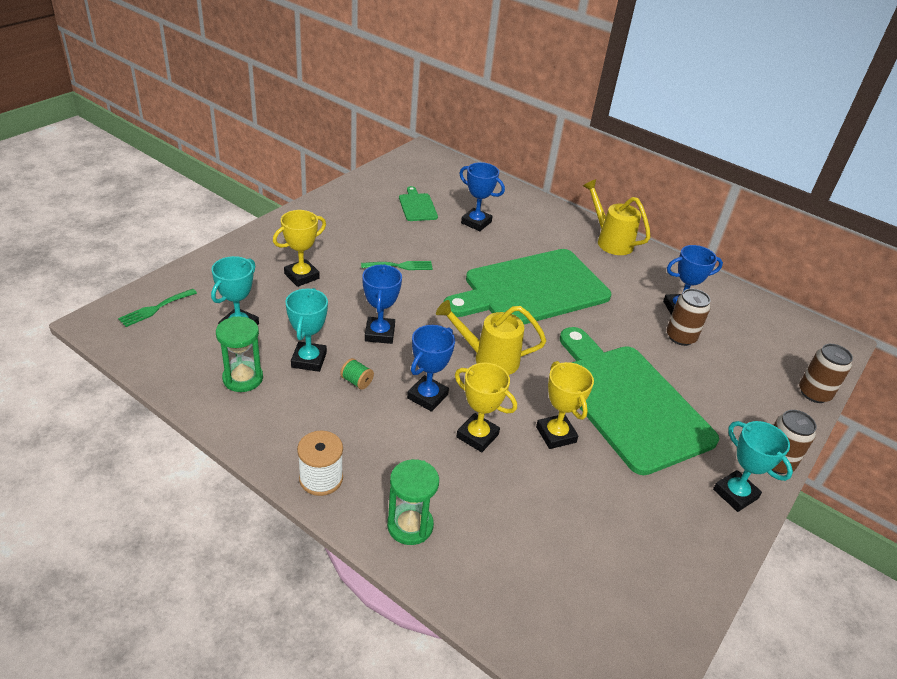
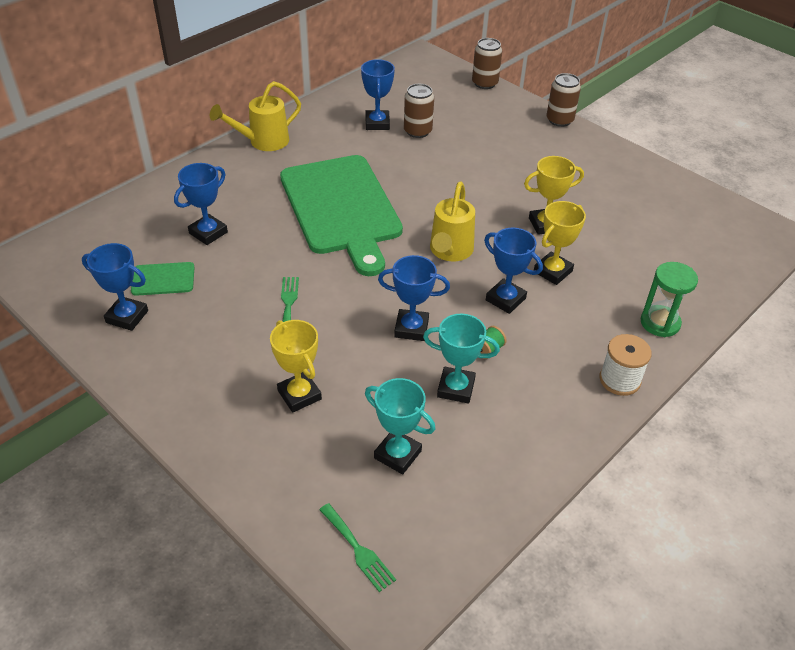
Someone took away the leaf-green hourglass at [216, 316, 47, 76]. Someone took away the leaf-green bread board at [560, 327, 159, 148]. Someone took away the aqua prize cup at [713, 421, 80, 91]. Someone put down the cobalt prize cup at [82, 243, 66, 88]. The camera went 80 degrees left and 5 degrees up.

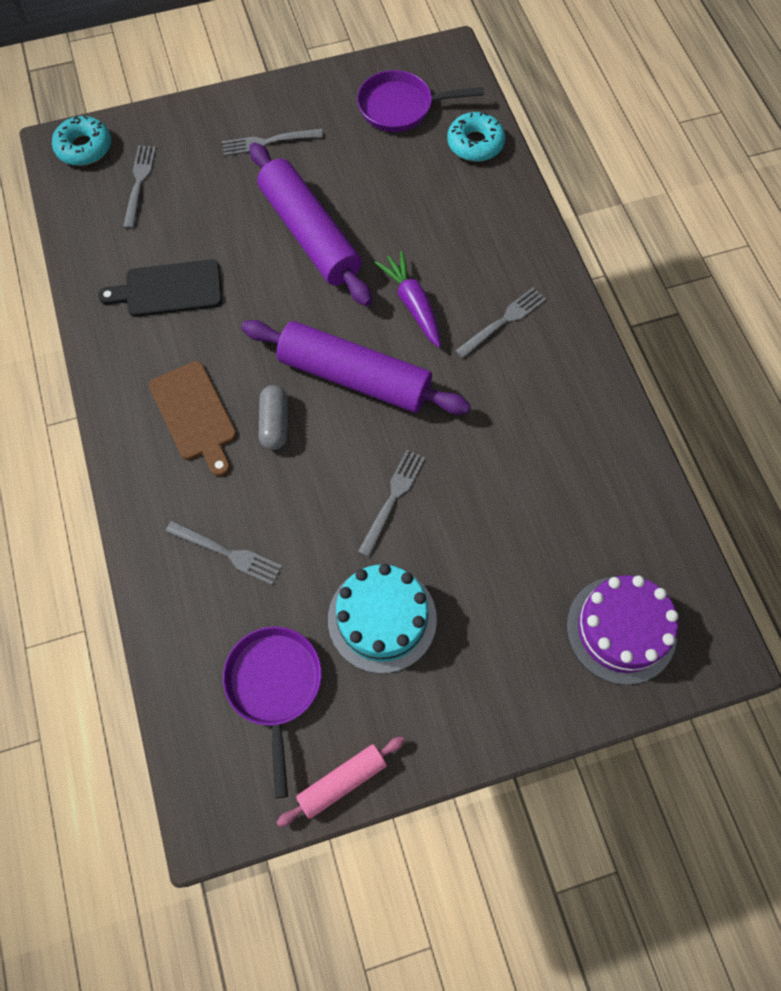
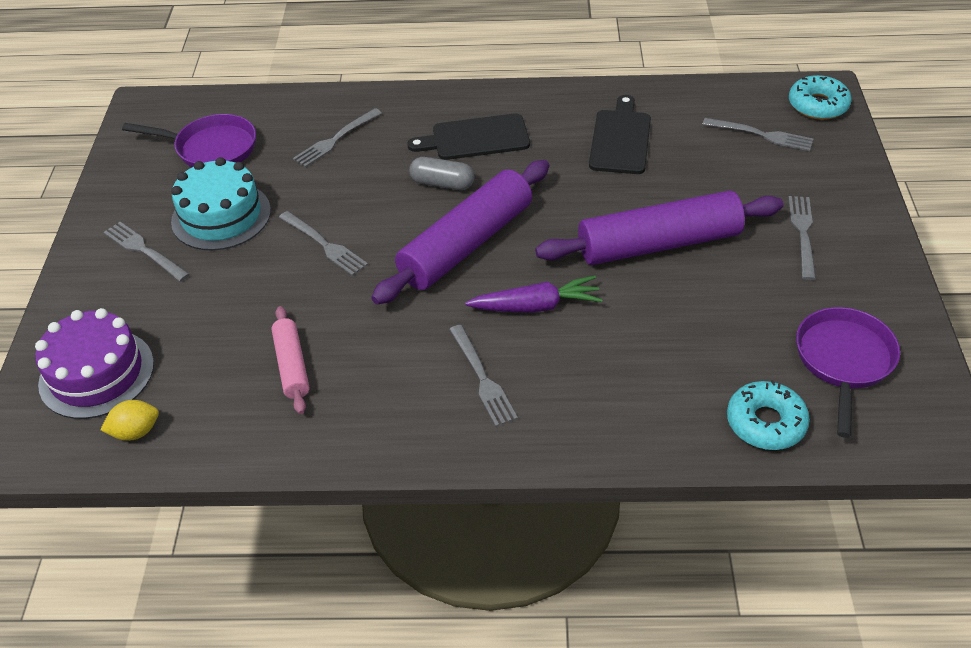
Someone put down the yellow citrus fruit at [100, 400, 59, 41]. Someone put down the gray fork at [104, 222, 86, 60]. Someone carried the rose-pink pastry roller from [277, 736, 128, 91] to [271, 306, 39, 108]. Someone repainted the brown bread board at [149, 361, 88, 115], which became the jet-black bread board at [407, 113, 123, 47]. The camera went 110 degrees right and 20 degrees down.

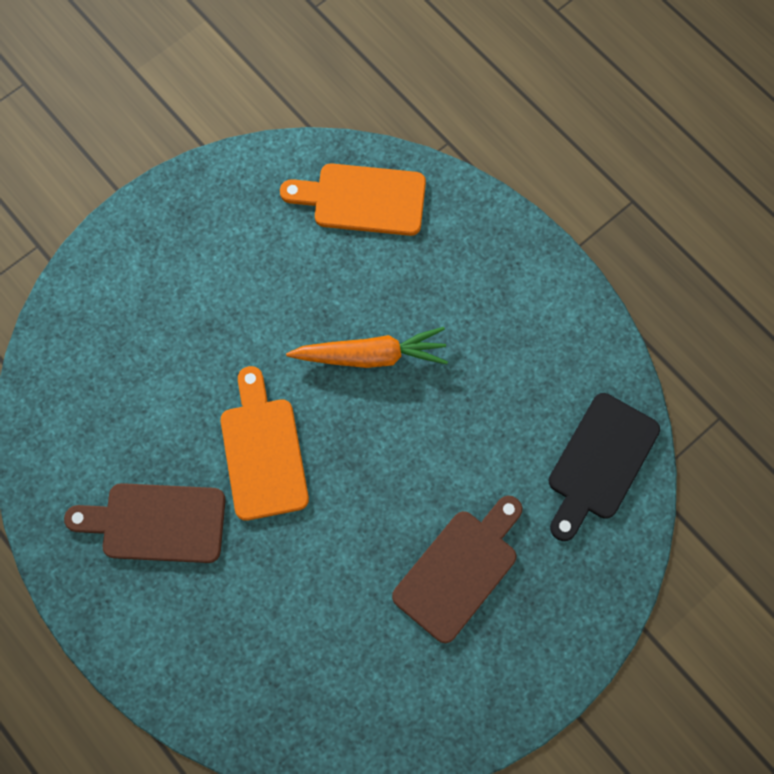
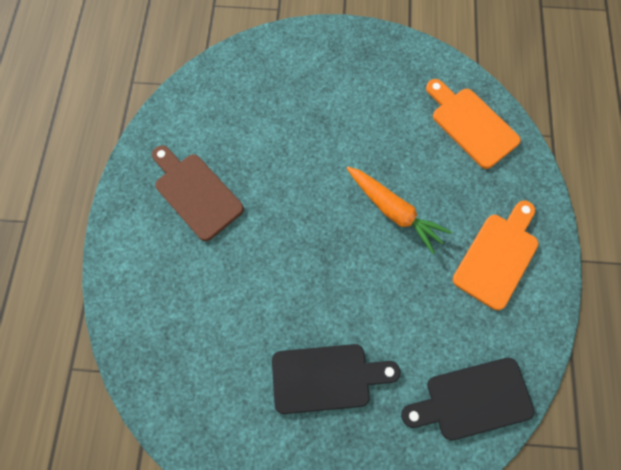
Someone carried the bright orange bread board from [221, 366, 88, 155] to [453, 201, 86, 109]. Someone repainted the brown bread board at [392, 496, 131, 147], which became the jet-black bread board at [272, 344, 128, 70]. The camera went 45 degrees right and 0 degrees up.

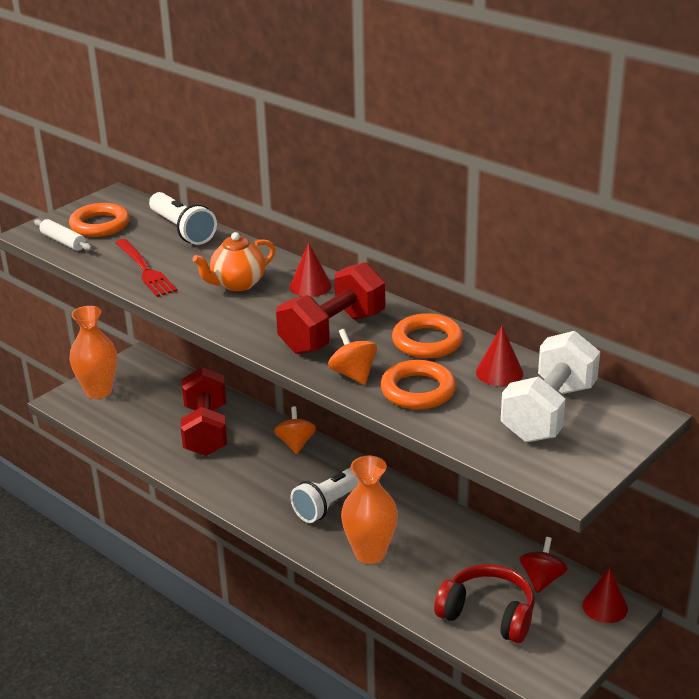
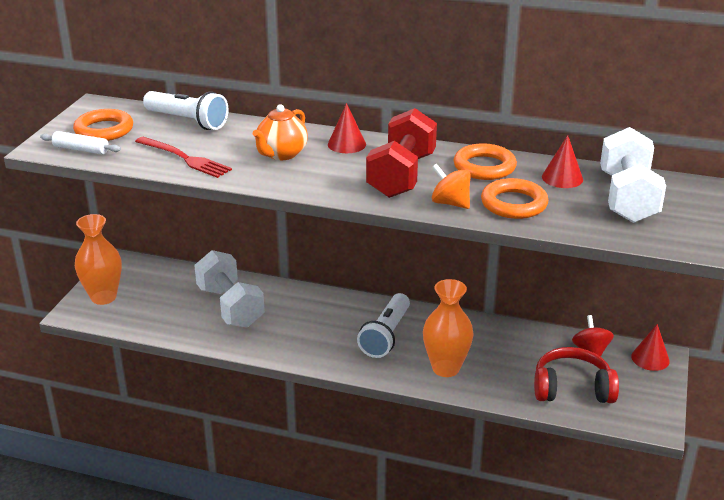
Someone took away the bright orange whirligig at [274, 406, 42, 48]. Someone repainted the scarlet free weight at [181, 367, 46, 89], which became the pure white free weight at [194, 250, 71, 78]. The camera went 25 degrees left and 0 degrees up.

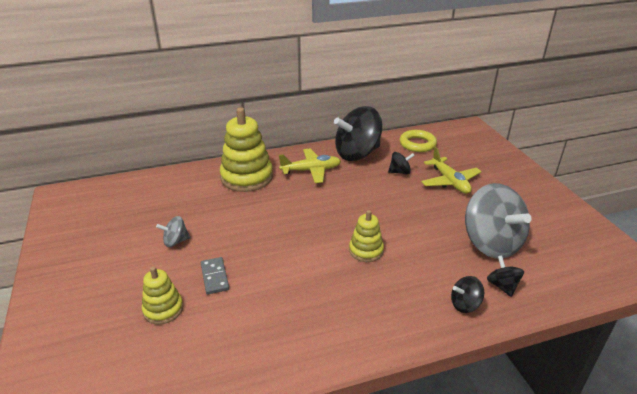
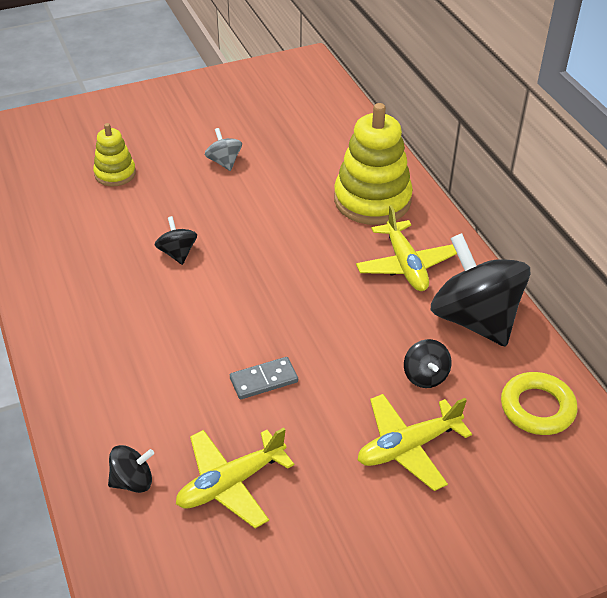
Someone took away the yellow ring stacker at [349, 210, 35, 52]. Someone carried the gray domino from [201, 257, 28, 38] to [230, 357, 68, 43]. Someone carried the jet-black whirligig from [451, 276, 33, 37] to [155, 216, 42, 49]. Someone swapped the gray whirligig at [465, 183, 67, 75] for the yellow aeroplane at [176, 427, 118, 102]. The camera went 85 degrees right and 10 degrees up.

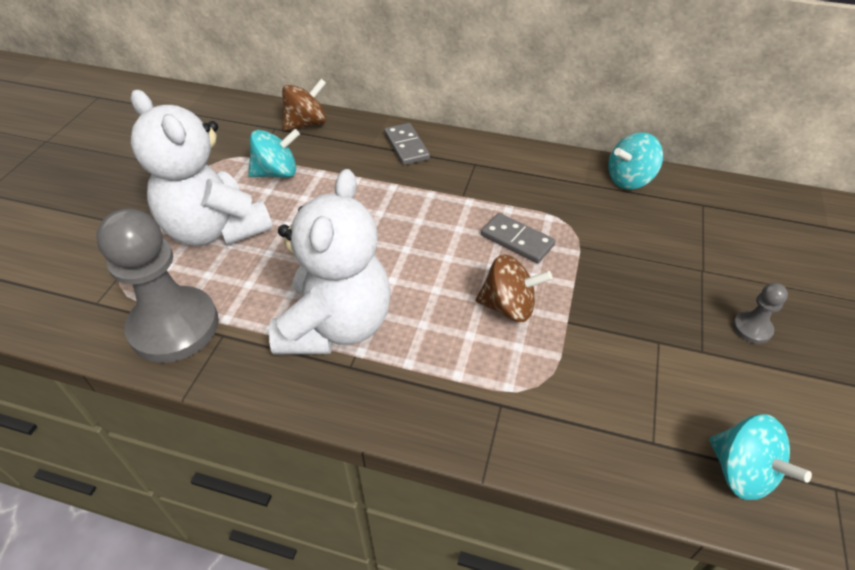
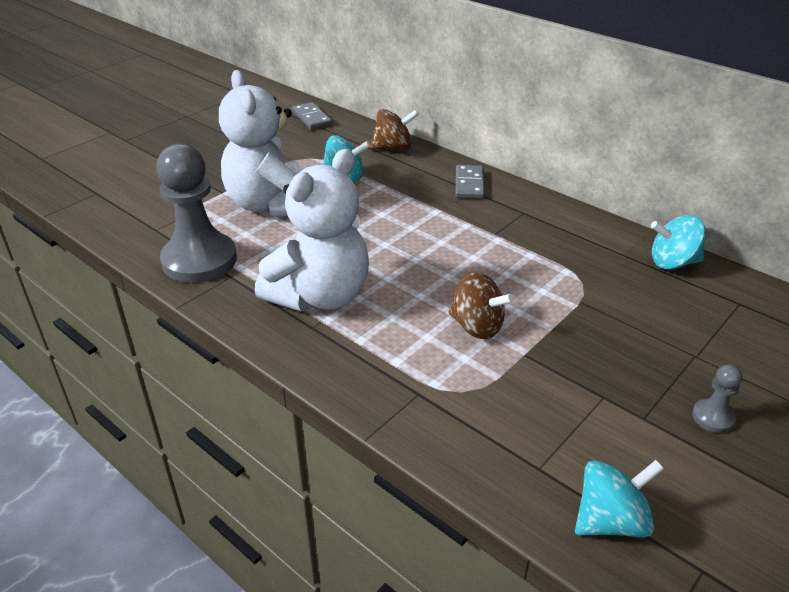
Someone carried the gray domino from [481, 213, 75, 50] to [292, 102, 40, 28]. Someone rotated the aqua whirligig at [709, 414, 103, 86] by 105 degrees counterclockwise. The camera went 25 degrees right and 10 degrees down.

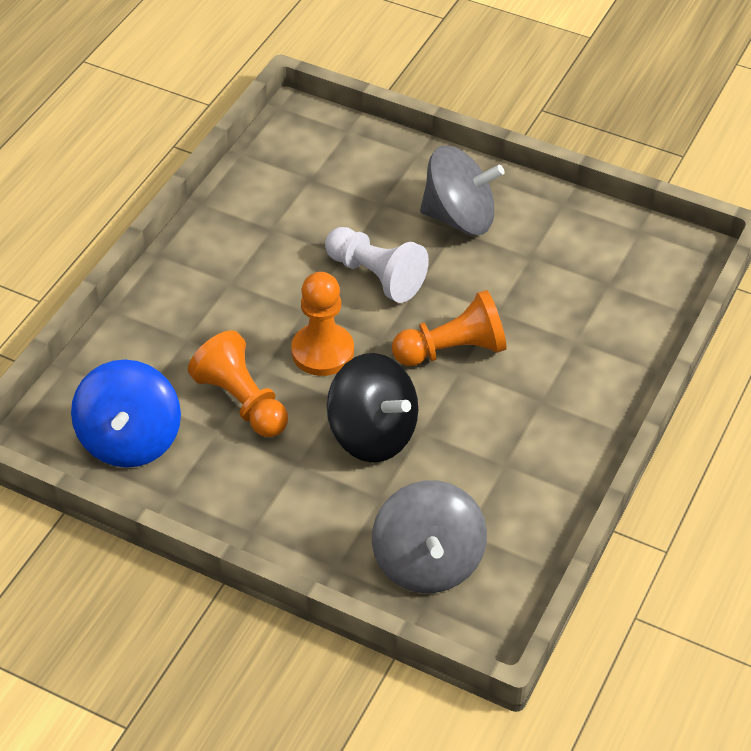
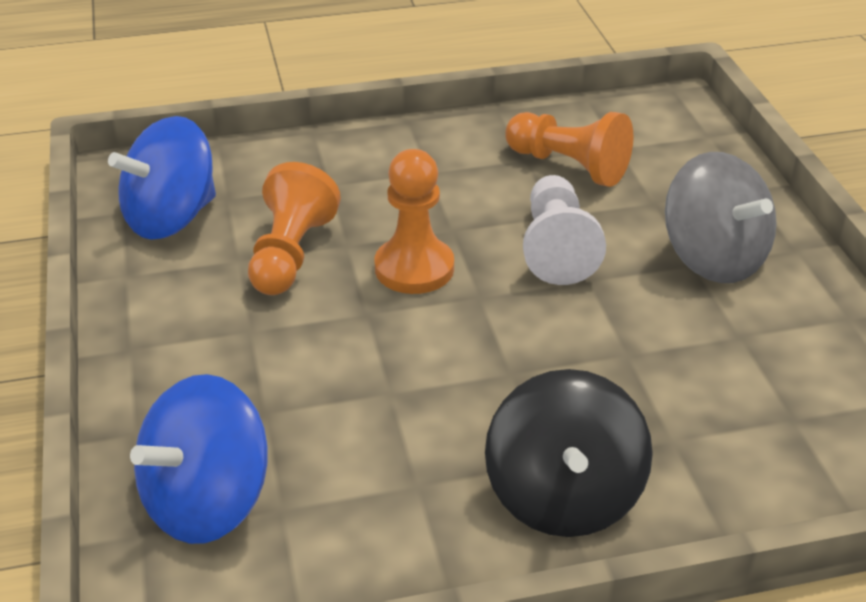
Someone carried the jet-black whirligig from [327, 353, 91, 109] to [485, 369, 168, 168]. Someone carried the bright orange game pawn from [392, 290, 115, 76] to [505, 112, 128, 75]. Someone repainted the gray whirligig at [372, 480, 115, 113], which became the cobalt whirligig at [130, 374, 138, 170]. The camera went 50 degrees right and 10 degrees down.

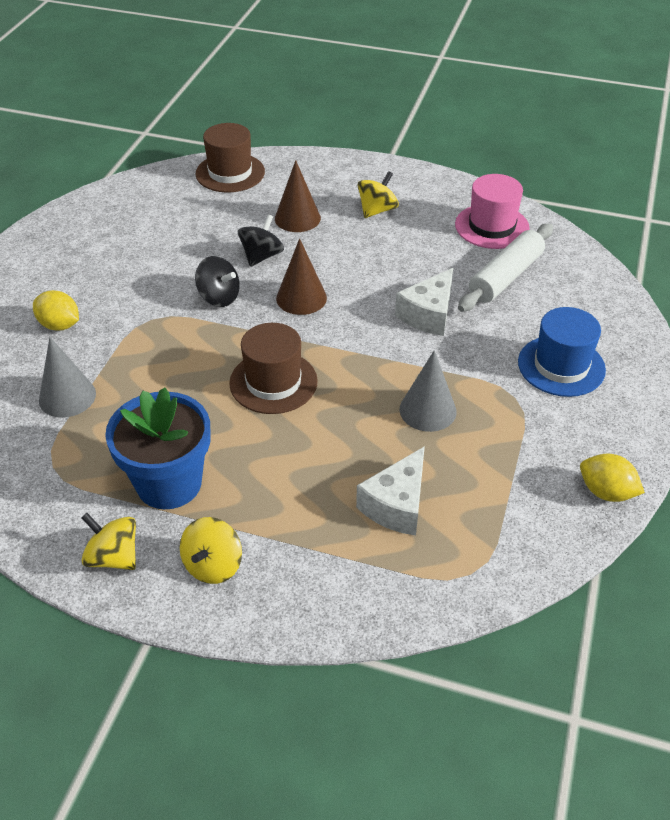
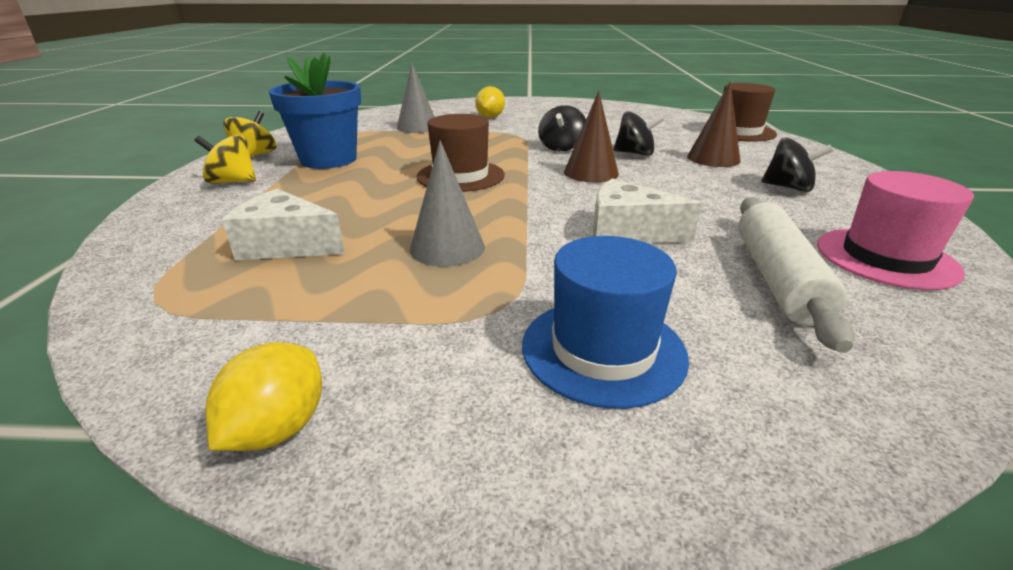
Someone repainted the yellow whirligig at [358, 171, 41, 47], which became the jet-black whirligig at [761, 138, 72, 54]. Someone rotated the pure white pastry roller at [458, 223, 95, 89] by 75 degrees clockwise. The camera went 75 degrees right and 15 degrees down.

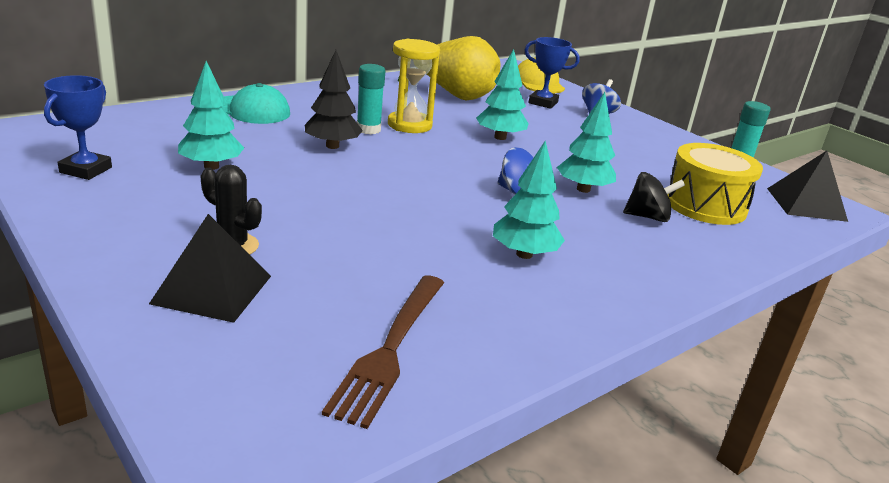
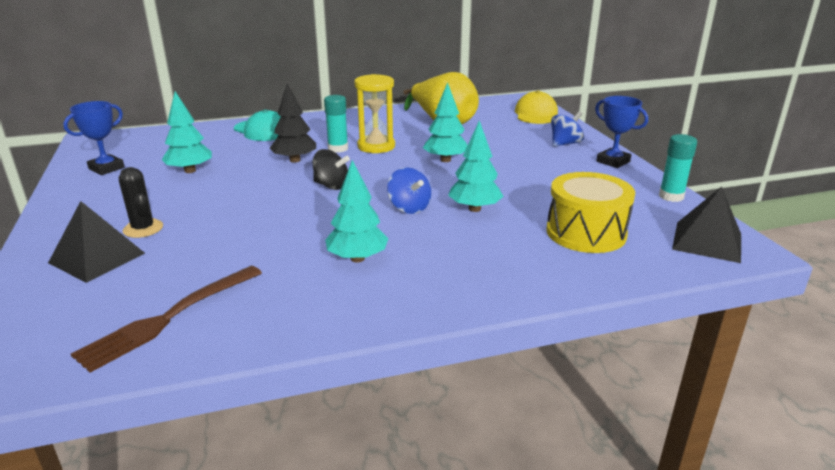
Someone carried the cobalt prize cup from [525, 37, 55, 72] to [595, 96, 53, 72]. Someone carried the jet-black whirligig from [623, 172, 62, 50] to [312, 149, 38, 41]. The camera went 25 degrees right and 0 degrees up.

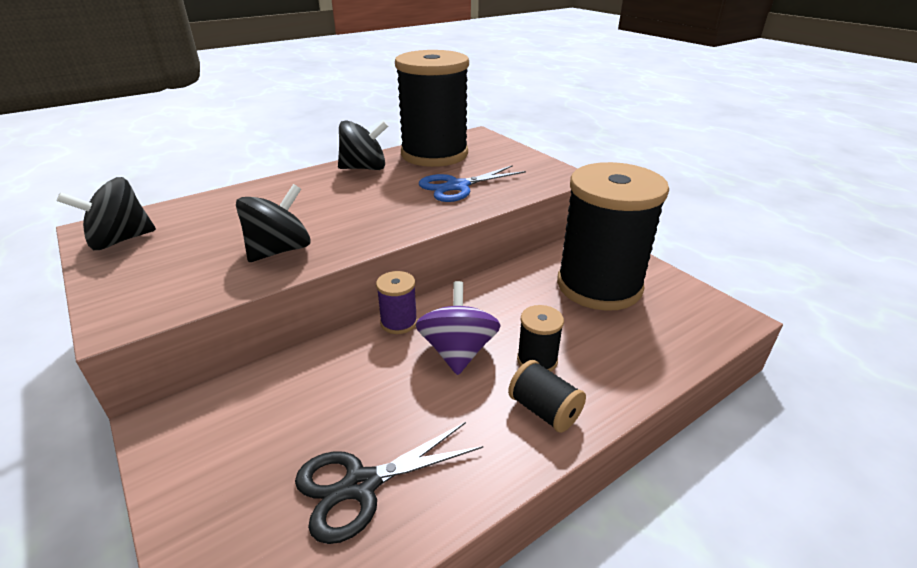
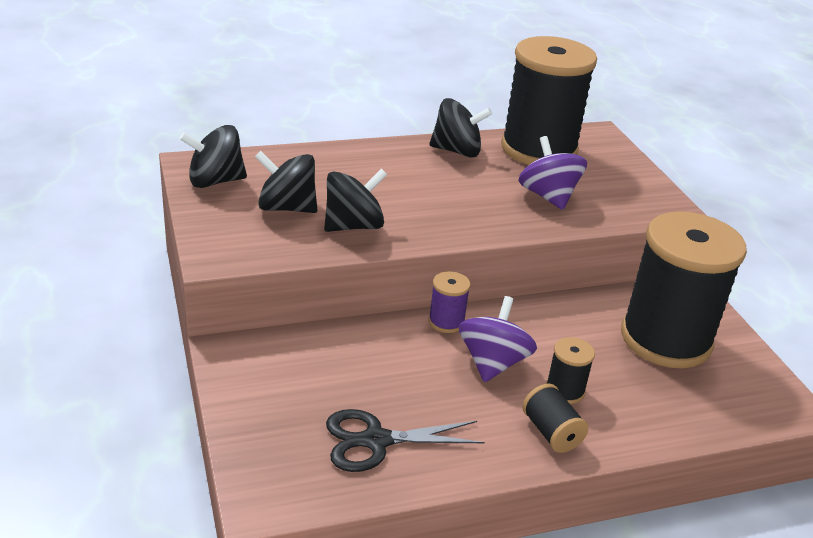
Someone put down the jet-black whirligig at [255, 151, 62, 62]. Someone swapped the cobalt shears at [419, 165, 107, 37] for the royal purple whirligig at [518, 136, 69, 74]. The camera went 15 degrees right and 0 degrees up.

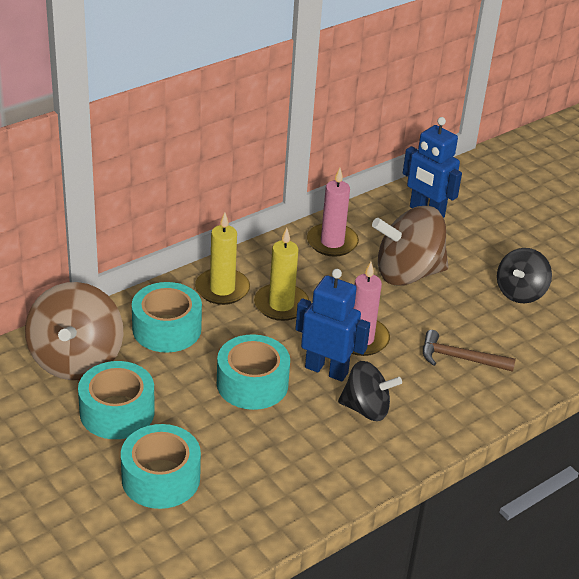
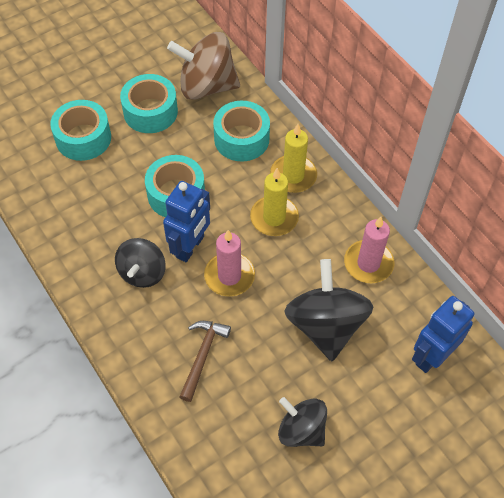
Someone repainted the brown whirligig at [372, 206, 77, 80], which became the jet-black whirligig at [285, 259, 88, 102]. The camera went 95 degrees right and 20 degrees up.

